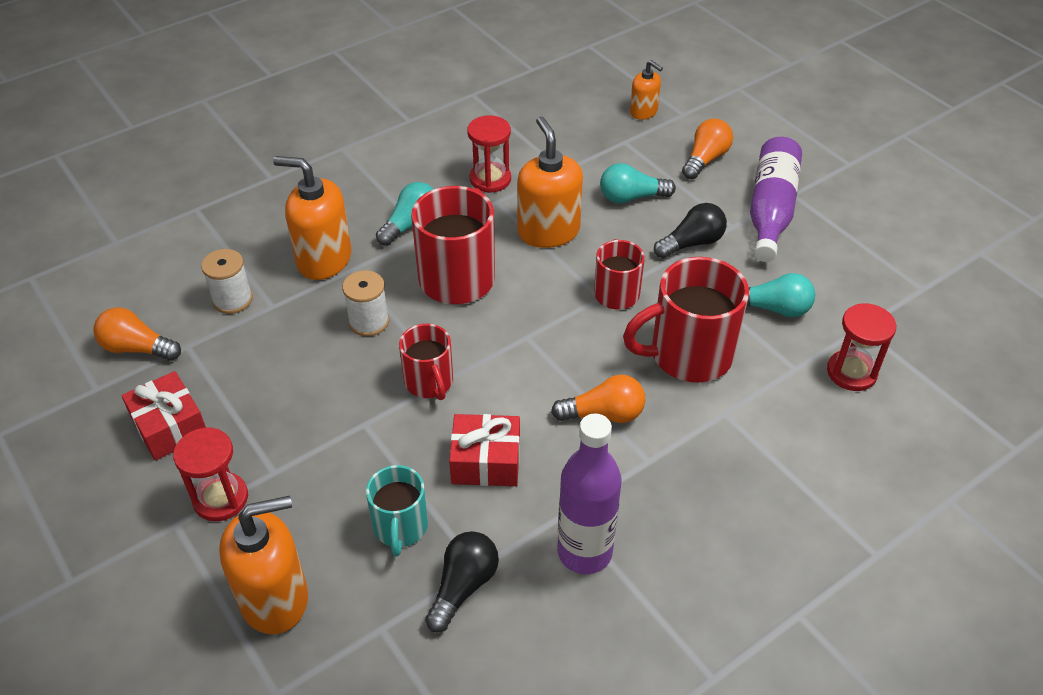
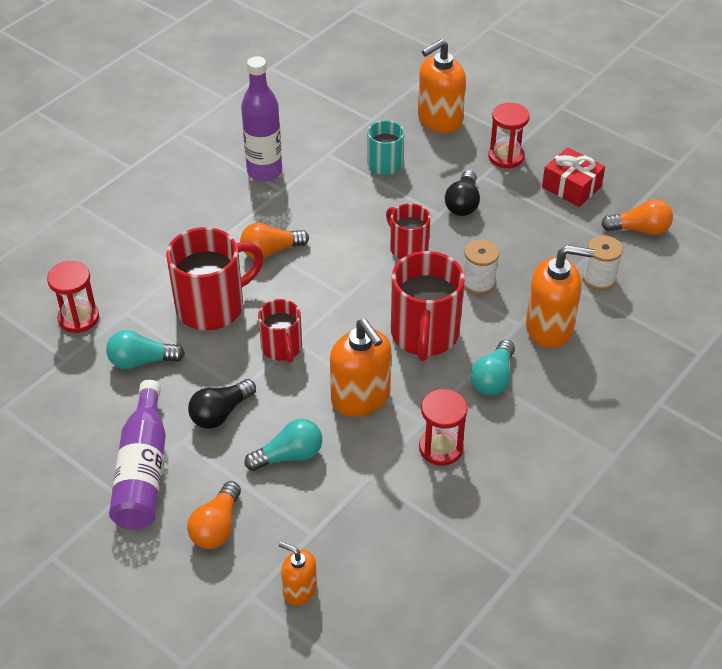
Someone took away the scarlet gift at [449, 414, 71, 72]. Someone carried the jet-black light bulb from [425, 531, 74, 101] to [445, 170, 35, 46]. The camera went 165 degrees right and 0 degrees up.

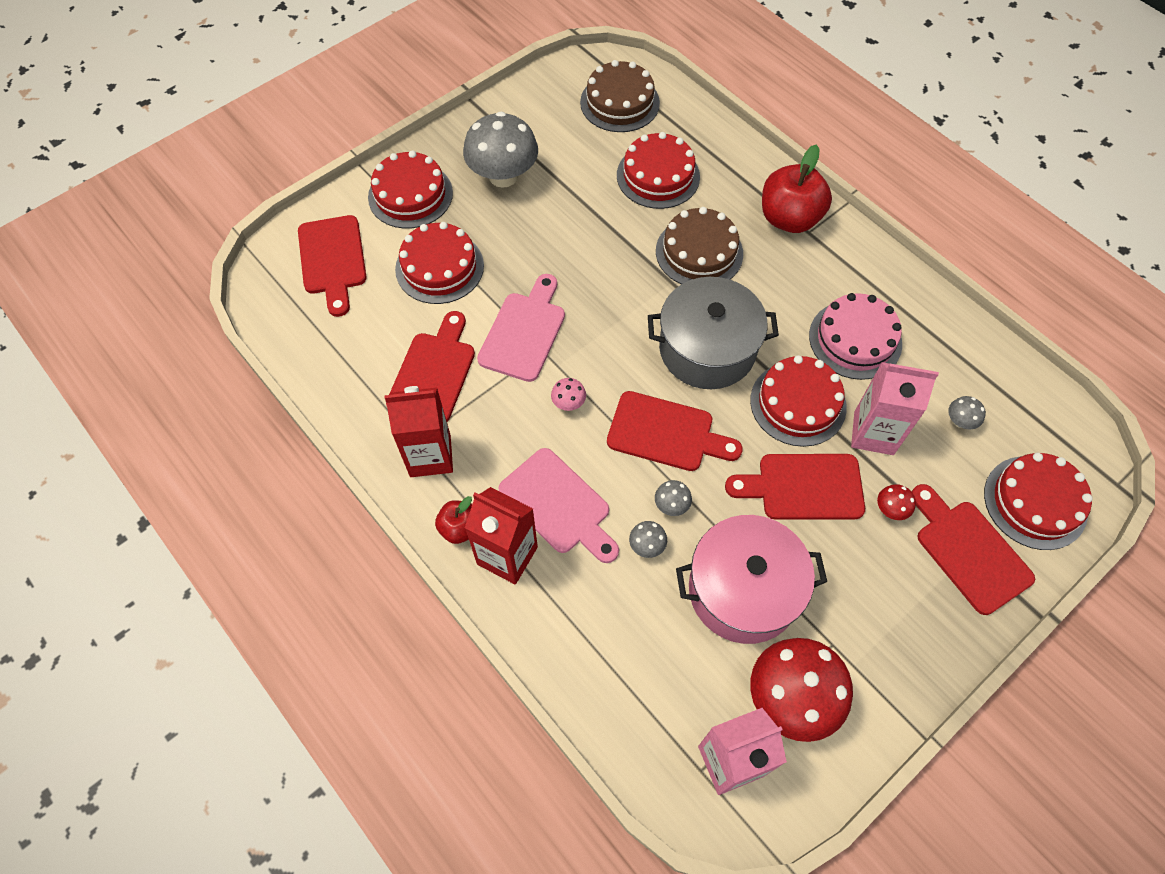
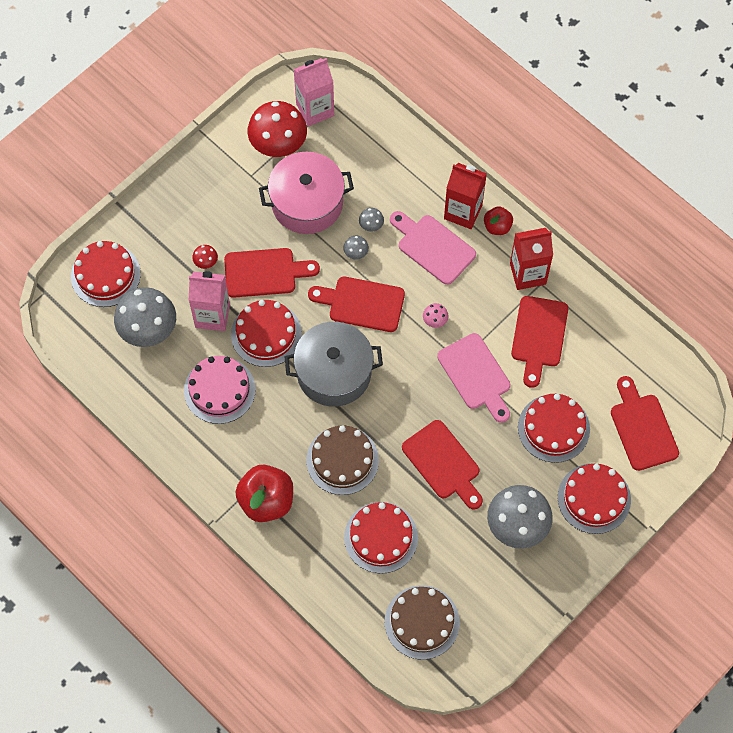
Someone carried the scarlet bread board from [912, 484, 123, 131] to [402, 420, 81, 89]. Someone rotated the rose-pink bread board at [477, 274, 88, 108] by 45 degrees counterclockwise. Someone scaled the gray toadstool at [948, 396, 38, 33] by 2.40. The camera went 175 degrees right and 5 degrees up.

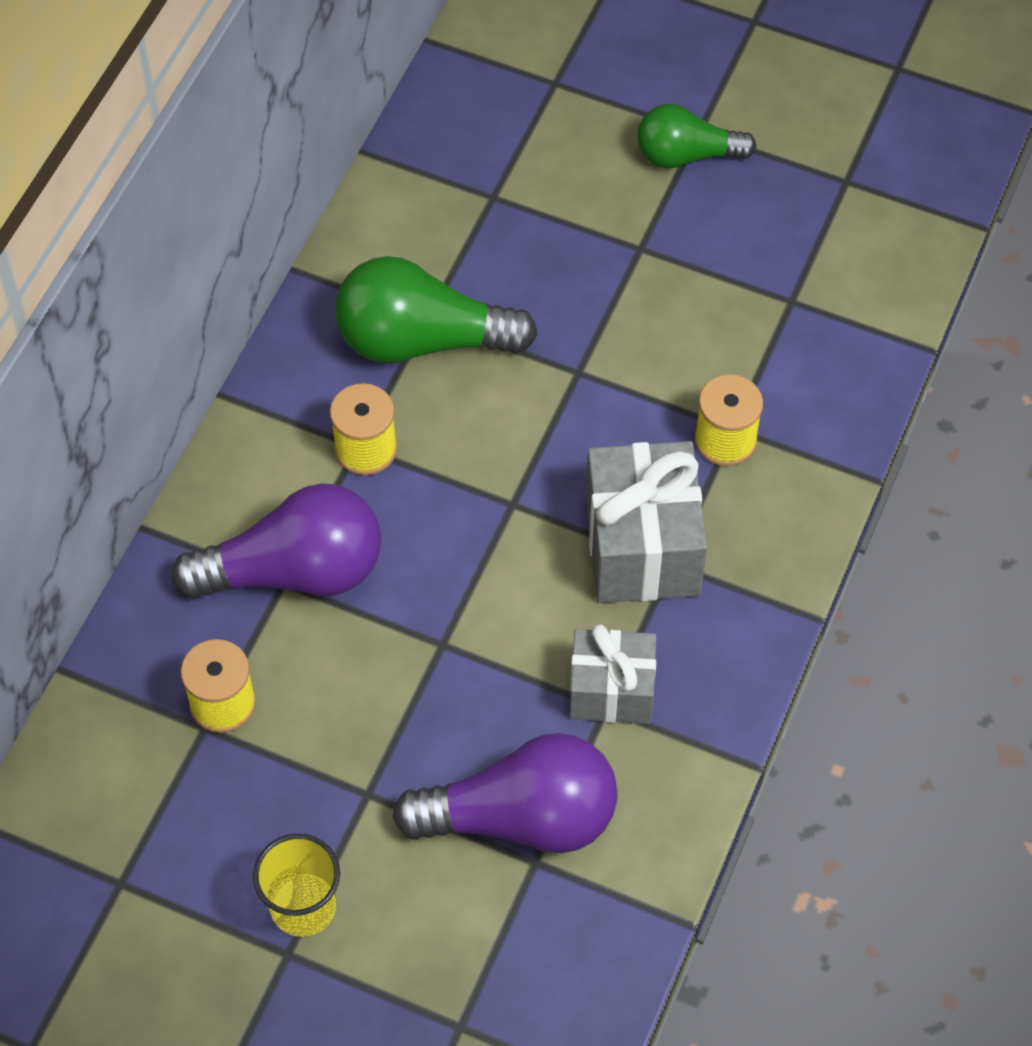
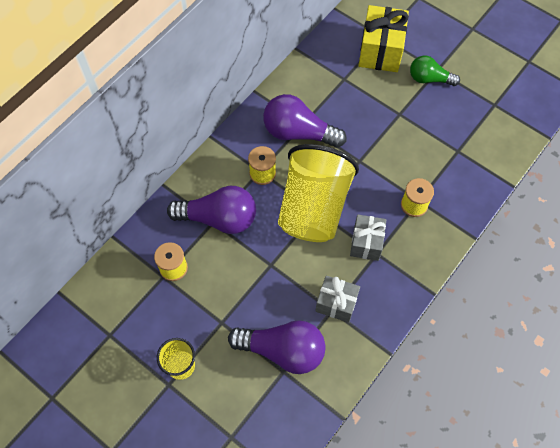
Someone put down the yellow cup at [278, 144, 81, 98]. Someone put down the yellow gift at [359, 5, 50, 67]. Someone repainted the leaf-green light bulb at [335, 256, 203, 107], which became the royal purple light bulb at [263, 94, 83, 54]. Someone scaled the gray gift at [586, 441, 121, 162] by 0.64. The camera went 15 degrees right and 5 degrees up.

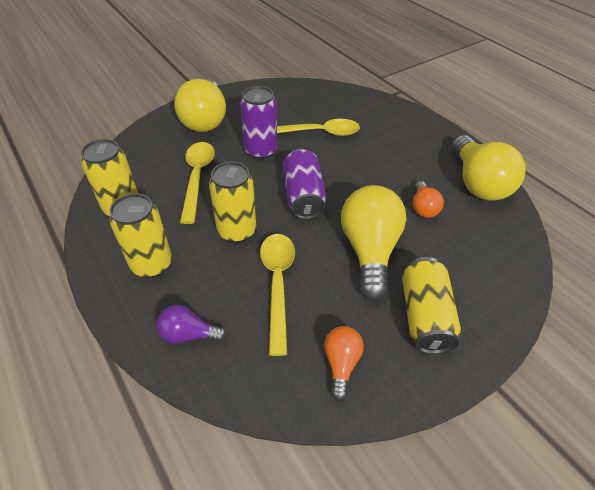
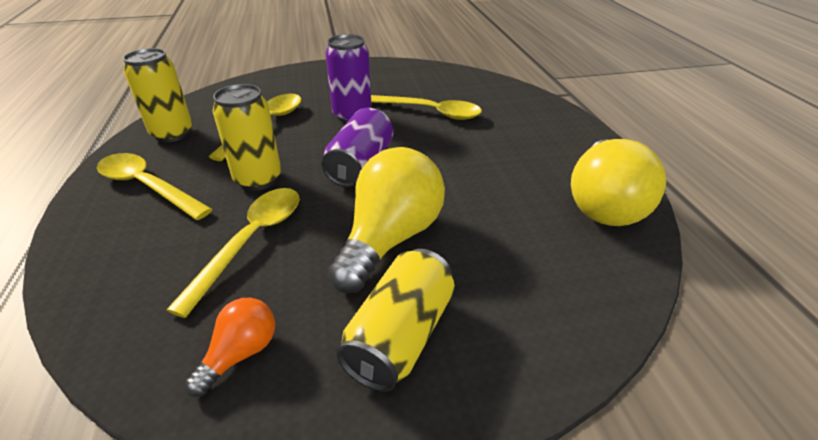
Someone took away the royal purple light bulb at [156, 305, 71, 39]. Someone took away the yellow light bulb at [174, 79, 52, 53]. Someone took away the bright orange light bulb at [413, 181, 31, 37]. Someone swapped the yellow soda can at [110, 193, 62, 85] for the yellow spoon at [97, 153, 115, 67]. The camera went 25 degrees right and 10 degrees down.

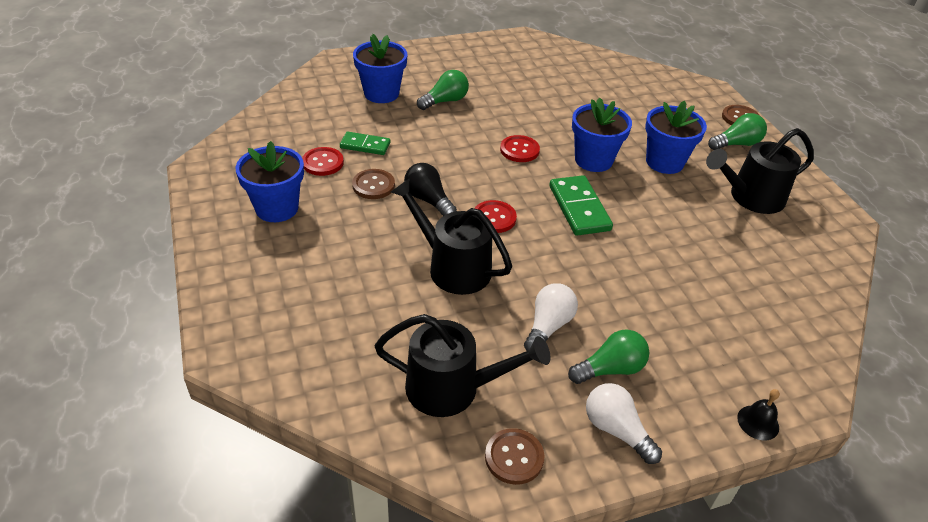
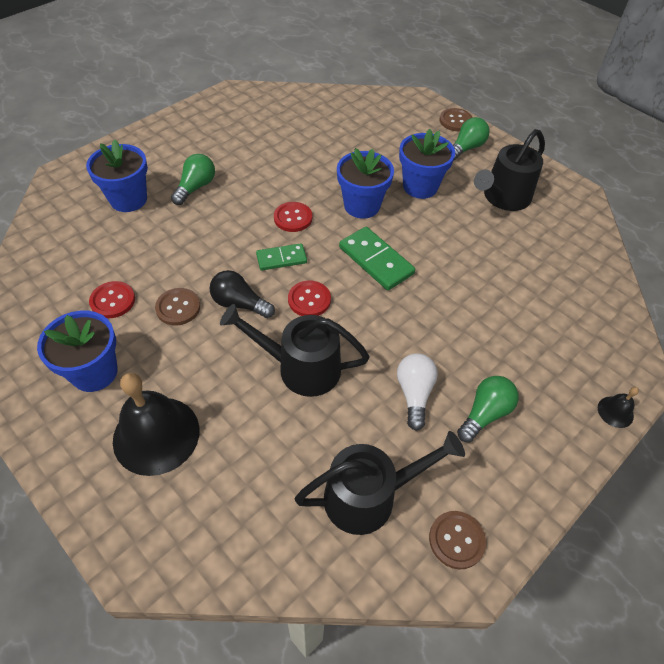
Someone took away the pure white light bulb at [586, 383, 76, 81]. Someone put down the jet-black bell at [113, 373, 86, 103]. Someone carried the leaf-green domino from [340, 132, 50, 23] to [256, 243, 51, 28]. The camera went 25 degrees left and 10 degrees up.

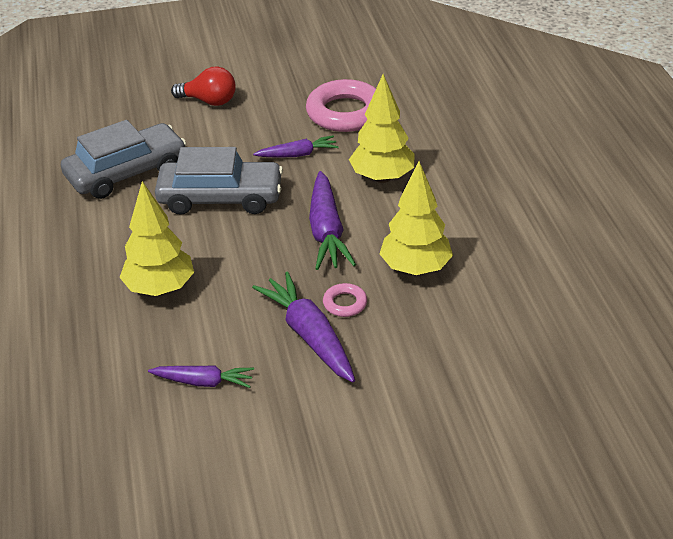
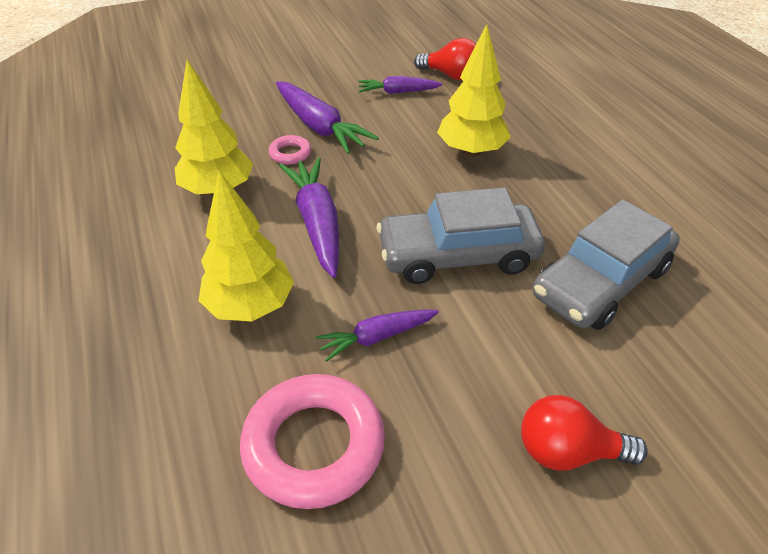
Someone put down the scarlet light bulb at [414, 38, 62, 42]. The camera went 170 degrees right and 5 degrees up.

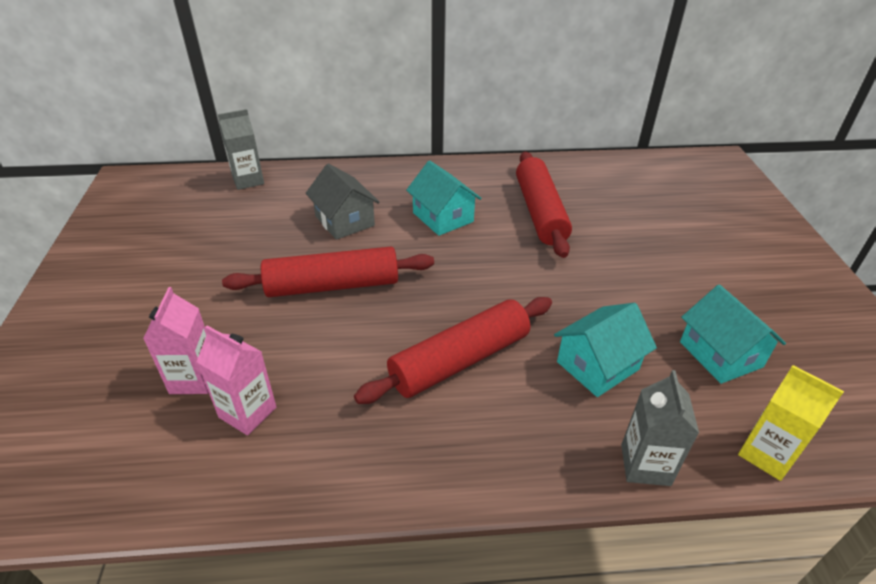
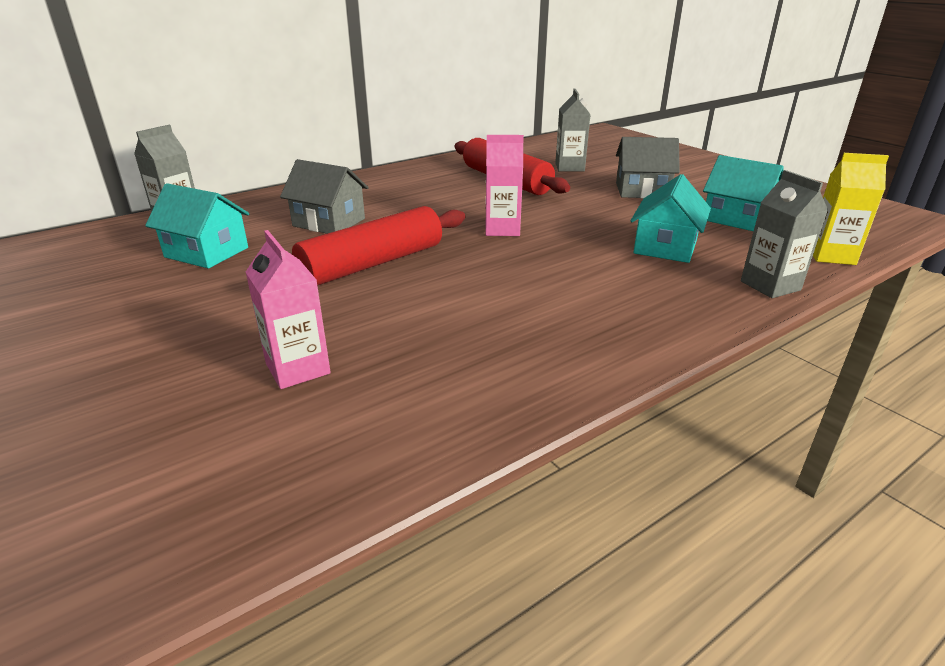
Someone took away the scarlet pastry roller at [354, 297, 198, 107]. Someone put down the gray milk carton at [555, 89, 35, 82]. Someone put down the gray house at [616, 137, 64, 61]. Someone carried the rose-pink milk carton from [197, 325, 79, 110] to [485, 135, 39, 101]. Someone carried the aqua house from [406, 160, 75, 76] to [145, 183, 104, 86]. The camera went 30 degrees left and 10 degrees down.

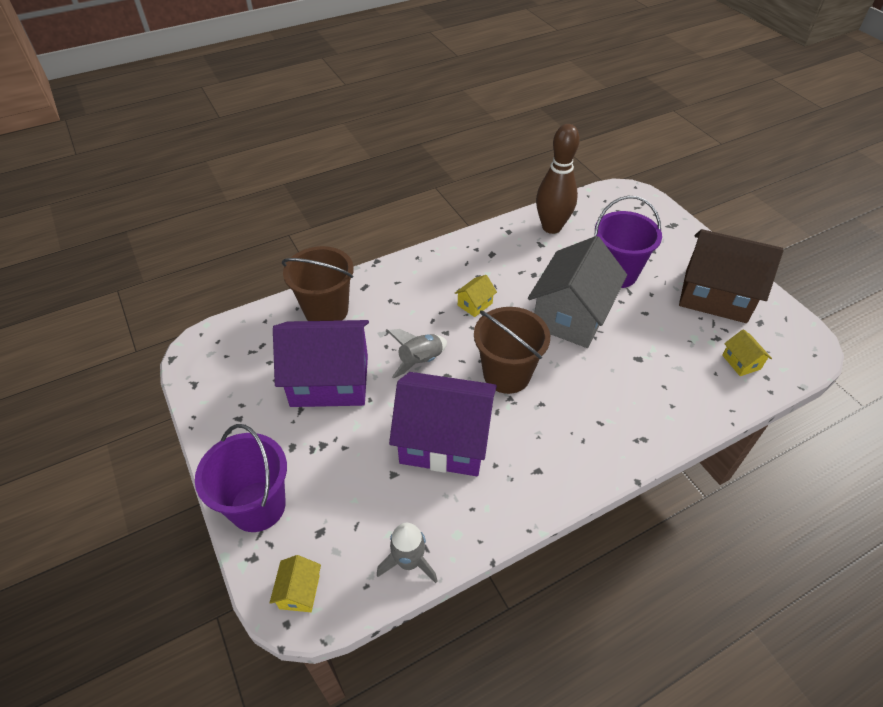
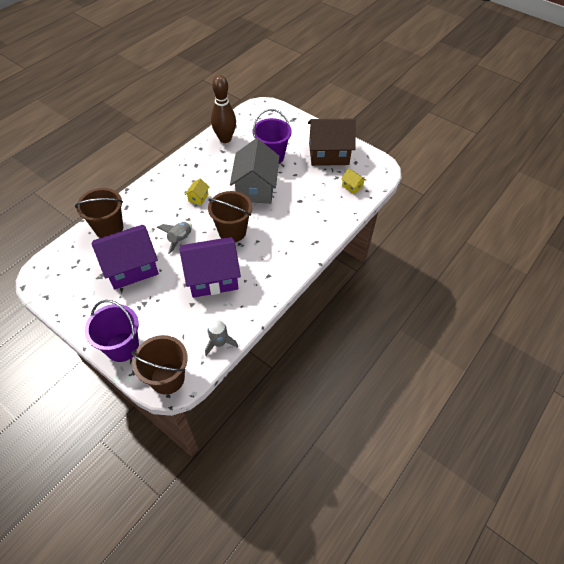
Someone swapped the yellow house at [270, 555, 51, 57] for the brown bucket at [131, 335, 57, 60]. The camera went 25 degrees left and 5 degrees up.

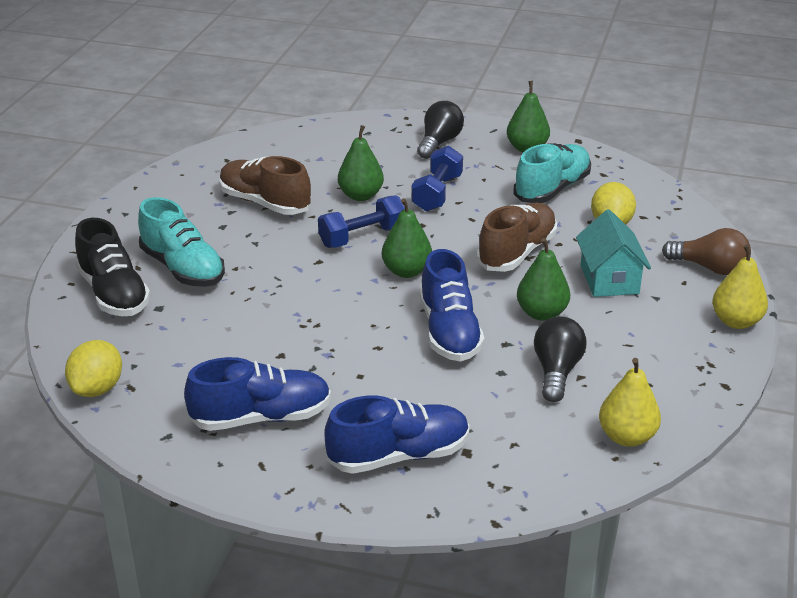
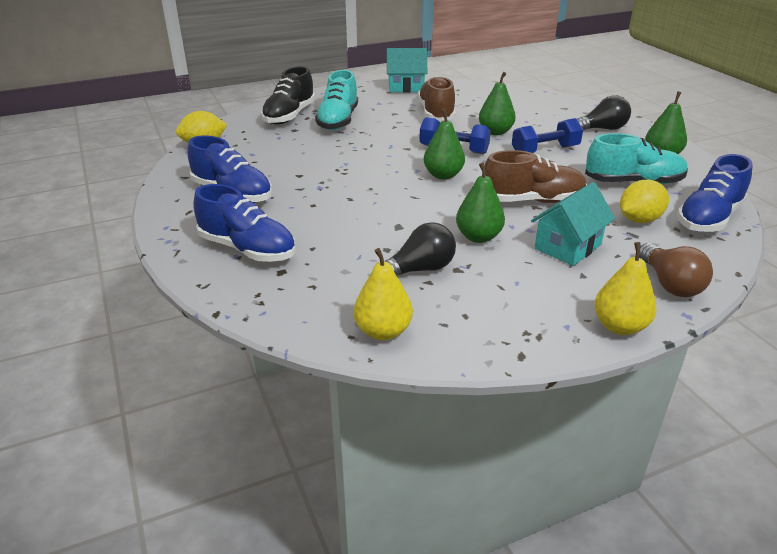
Someone put down the aqua house at [387, 48, 40, 45]. Someone carried the cobalt sneaker from [420, 249, 64, 113] to [677, 154, 76, 78]. The camera went 50 degrees right and 0 degrees up.

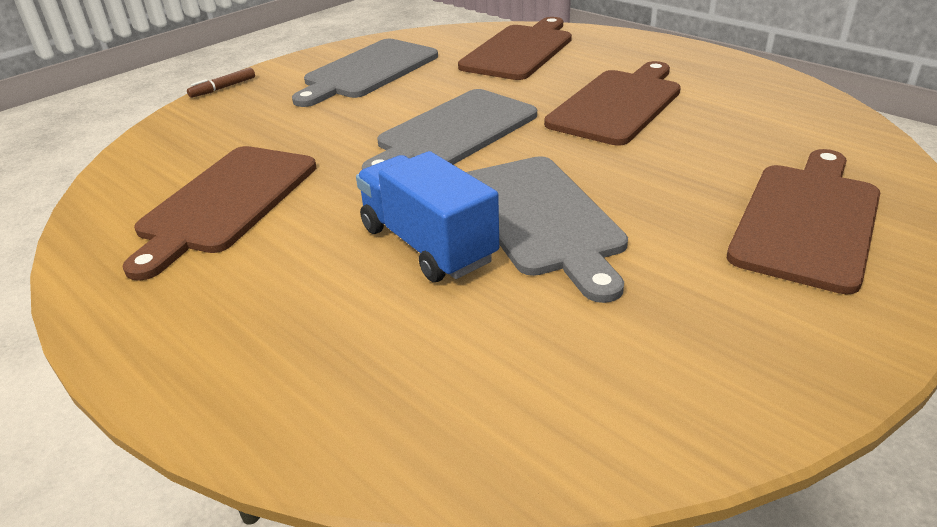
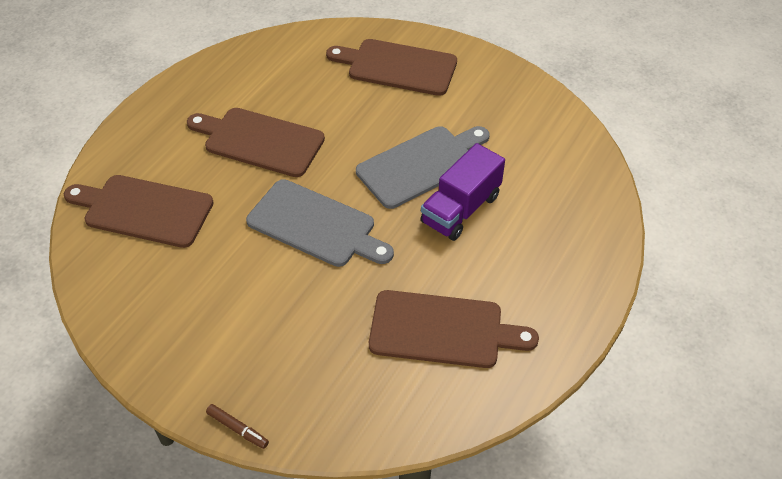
Someone took away the gray bread board at [292, 39, 146, 68]. Someone repainted the cobalt lorry at [356, 151, 143, 131], which became the royal purple lorry at [421, 143, 84, 98]. The camera went 105 degrees left and 15 degrees up.

